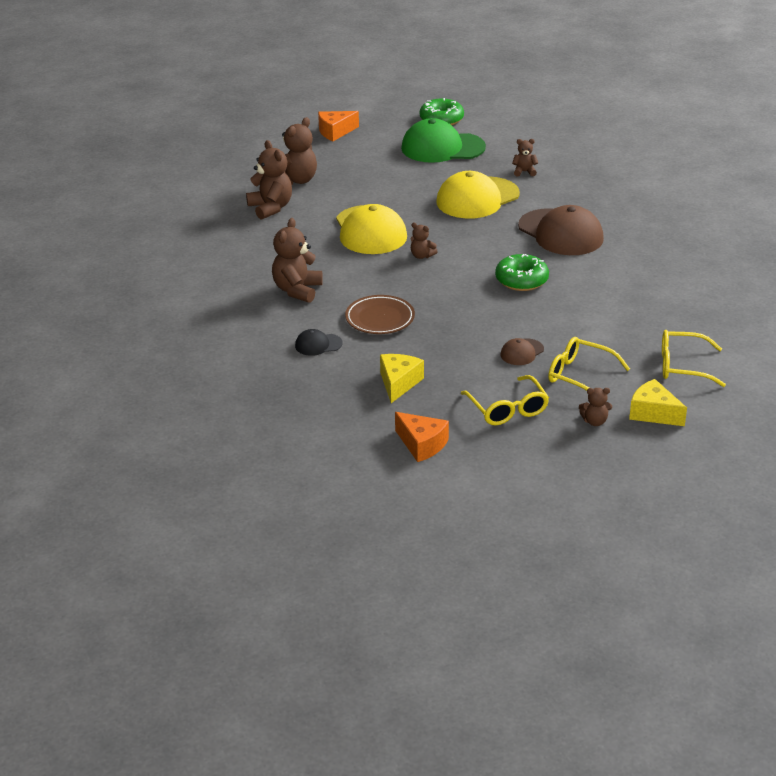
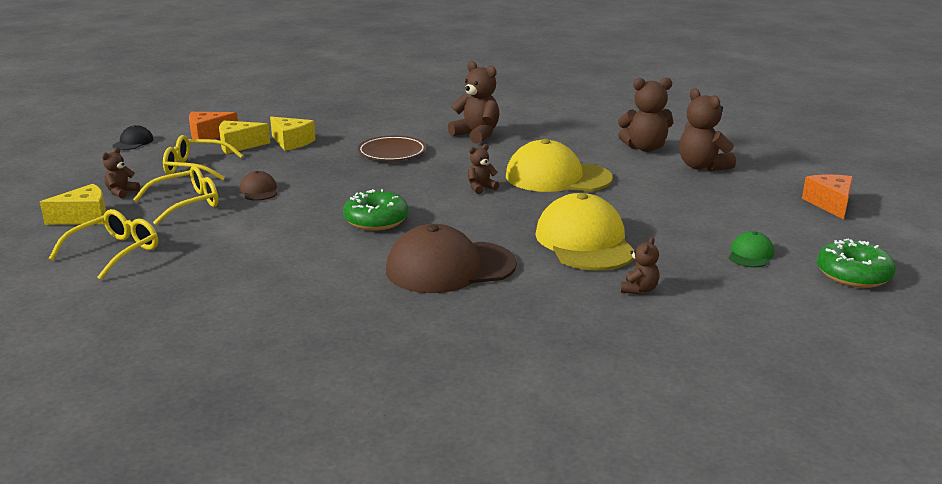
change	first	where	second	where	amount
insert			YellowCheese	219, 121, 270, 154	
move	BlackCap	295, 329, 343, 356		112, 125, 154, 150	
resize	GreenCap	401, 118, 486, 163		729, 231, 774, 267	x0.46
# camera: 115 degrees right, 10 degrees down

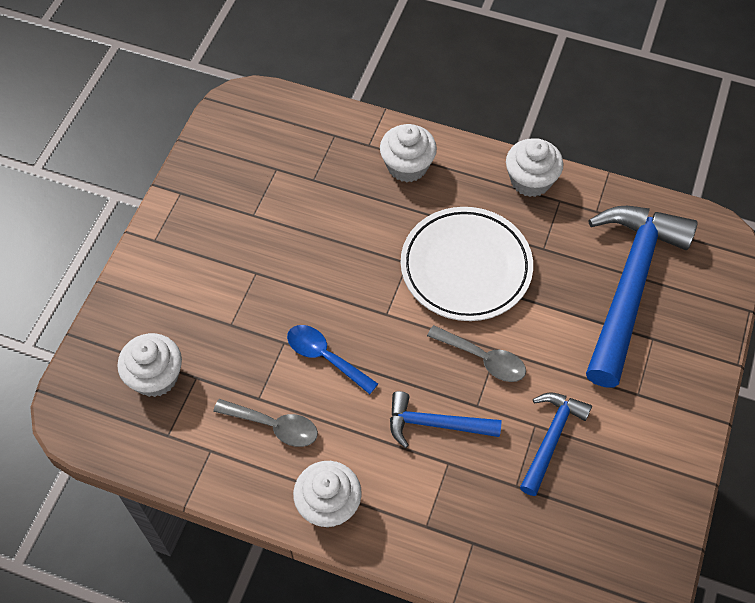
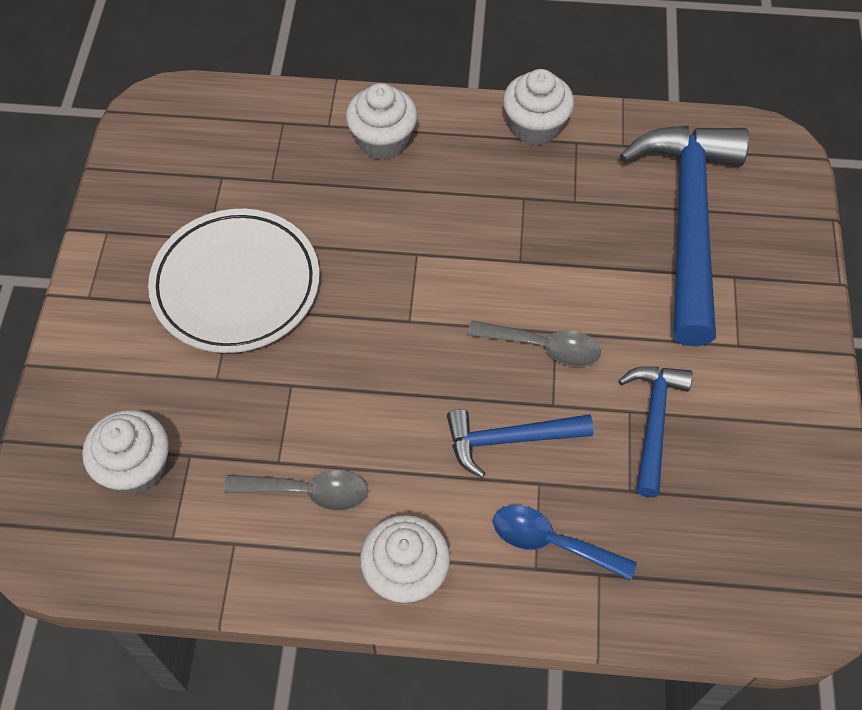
change	first	where	second	where	amount
move	BlueSpoon	287, 325, 378, 394		493, 505, 637, 580	
move	WhitePlate	401, 207, 533, 321		148, 209, 320, 353	
# camera: 15 degrees left, 0 degrees up

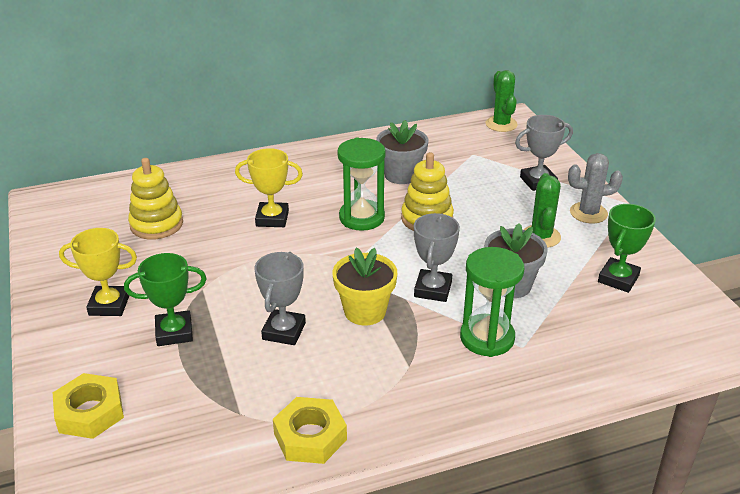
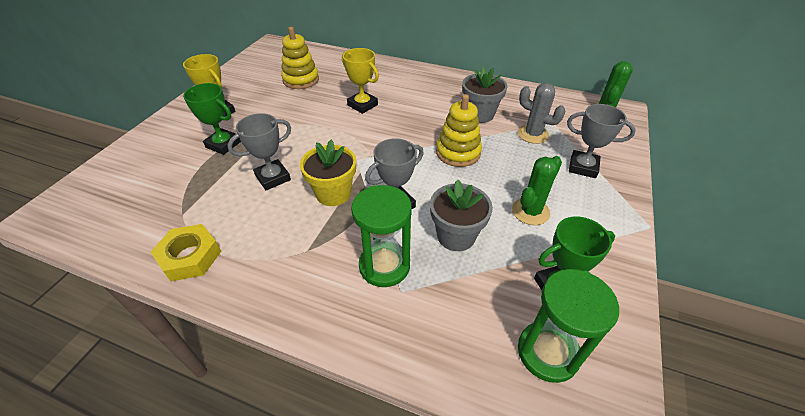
change	first	where	second	where	amount
delete	YellowNut	53, 373, 124, 439			
move	GreenHourglass	337, 138, 386, 231		518, 269, 619, 383	
move	GreyCactus	568, 153, 623, 223		518, 83, 566, 144	
# camera: 40 degrees right, 10 degrees up

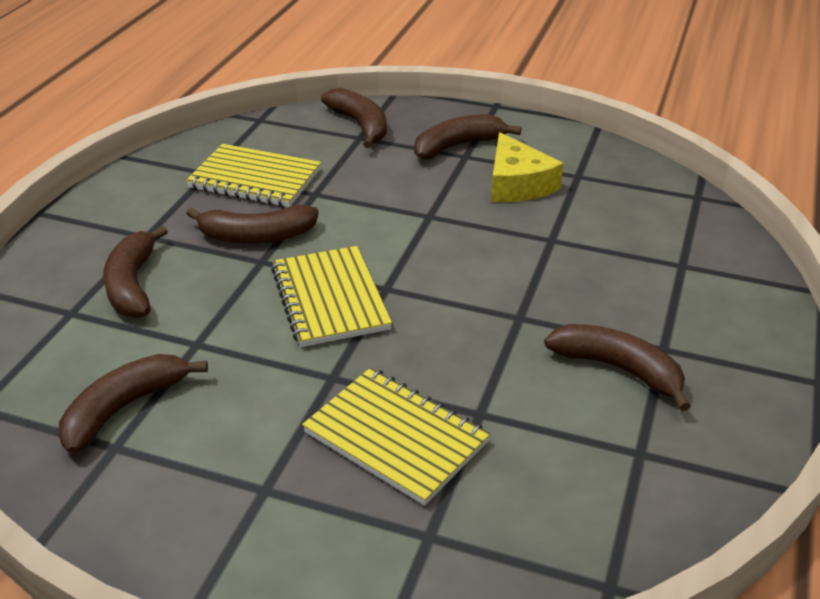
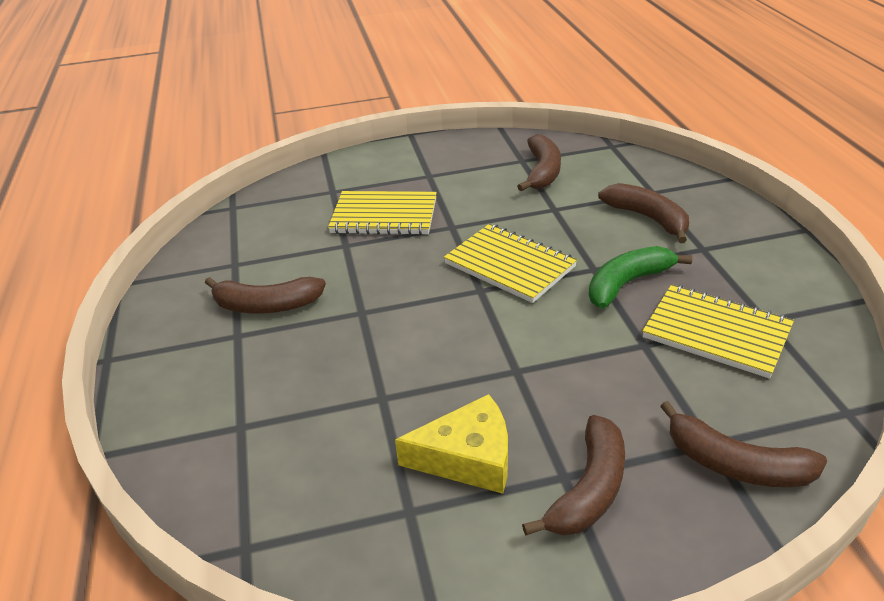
change	first	where	second	where	amount
recolor	BrownBanana	186, 205, 319, 244	GreenBanana	589, 246, 692, 309	
rotate	YellowNotebook	186, 144, 321, 207		642, 284, 794, 379	45 degrees clockwise
rotate	YellowCheese	491, 132, 563, 202		395, 394, 508, 494	135 degrees clockwise
# camera: 150 degrees right, 0 degrees up

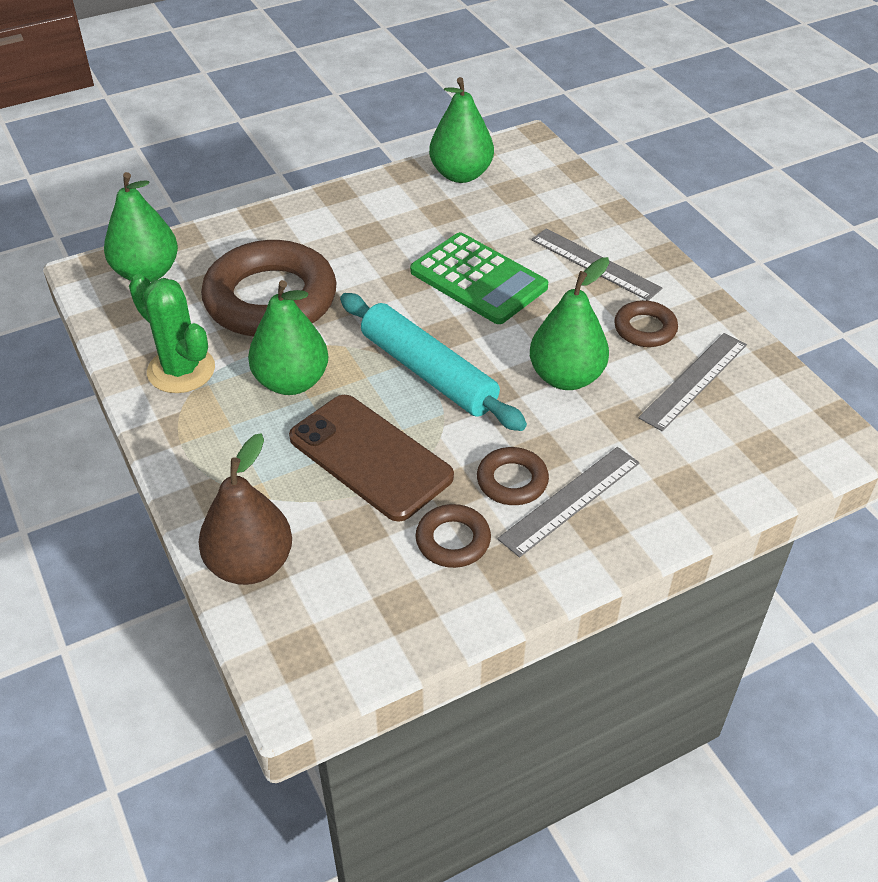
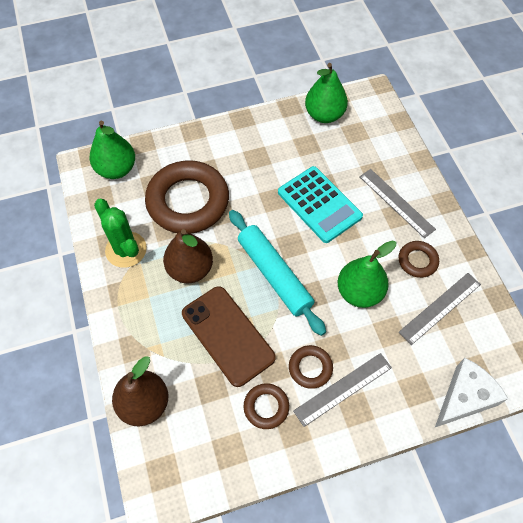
change	first	where	second	where	amount
insert			WhiteCheese	435, 358, 508, 427	
recolor	GreenPear	248, 280, 328, 395	BrownPear	163, 229, 213, 284	
recolor	GreenCalculator	410, 232, 548, 324	TurquoiseCalculator	278, 166, 363, 243	
# camera: 10 degrees right, 15 degrees up

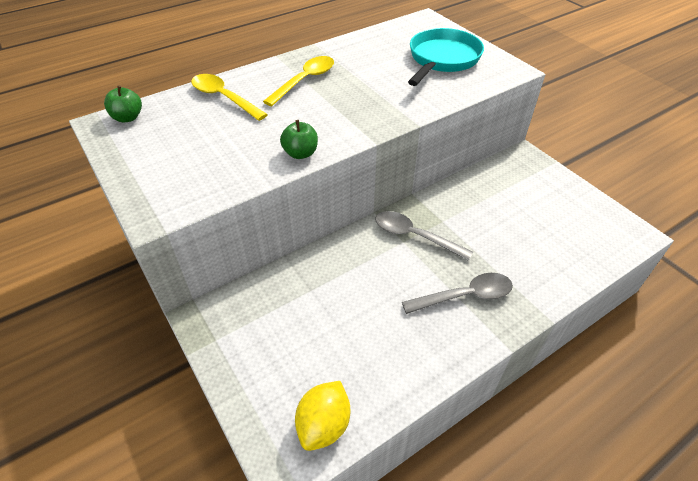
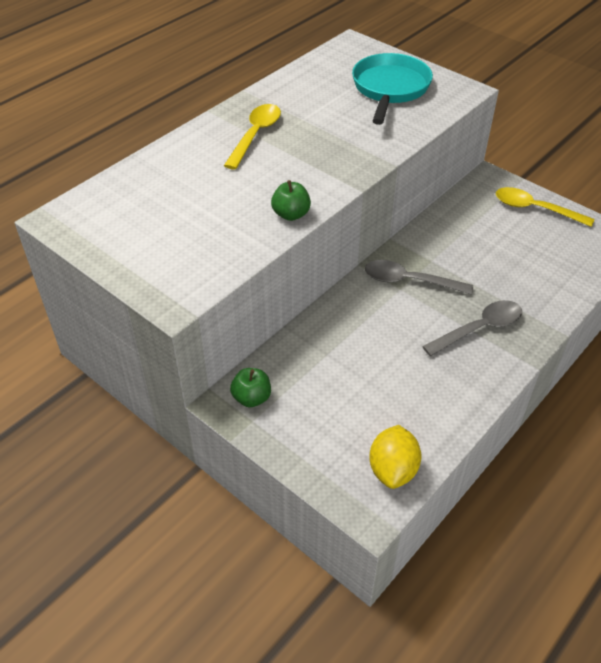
change	first	where	second	where	amount
move	GreenApple	104, 85, 142, 123		230, 368, 271, 407	
move	YellowSpoon	191, 74, 268, 121		496, 187, 594, 227	
# camera: 15 degrees left, 0 degrees up

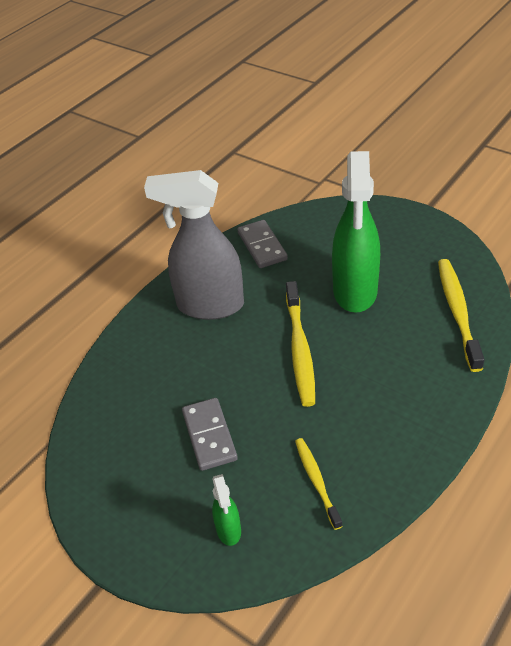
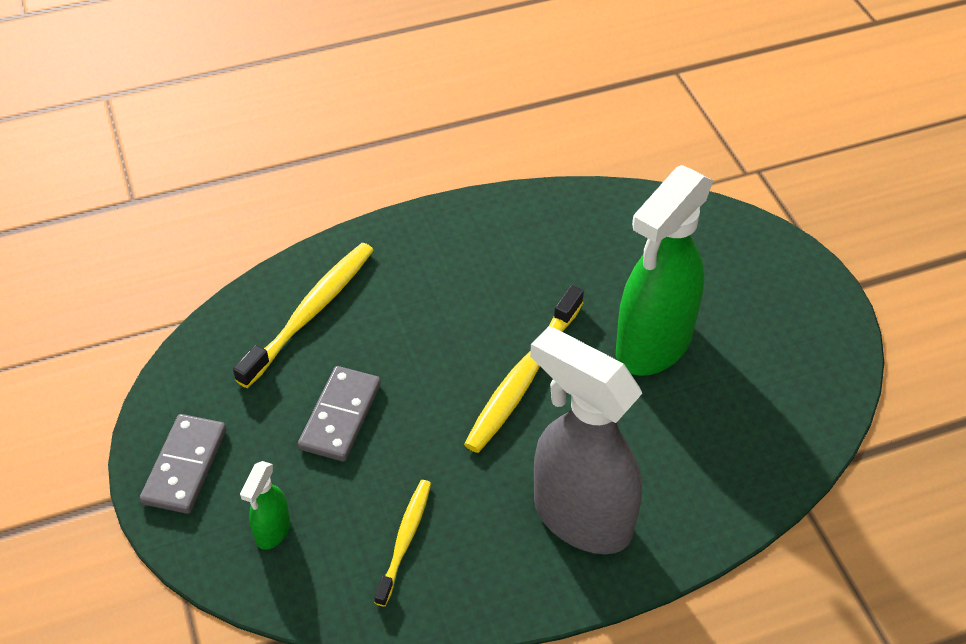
change	first	where	second	where	amount
move	GreySprayBottle	144, 170, 244, 320		530, 326, 642, 554	
move	GreyDomino	237, 220, 288, 268		140, 414, 226, 514	
move	YellowToothbrush	438, 259, 485, 372		233, 243, 374, 388	
# camera: 30 degrees right, 5 degrees up

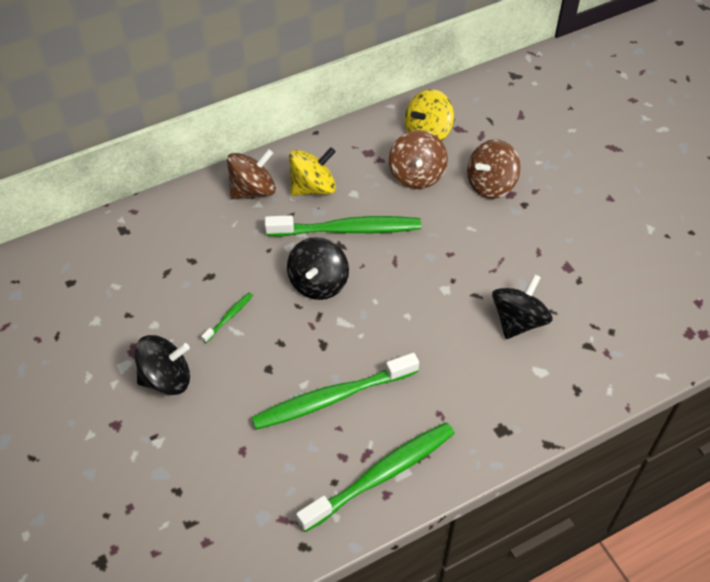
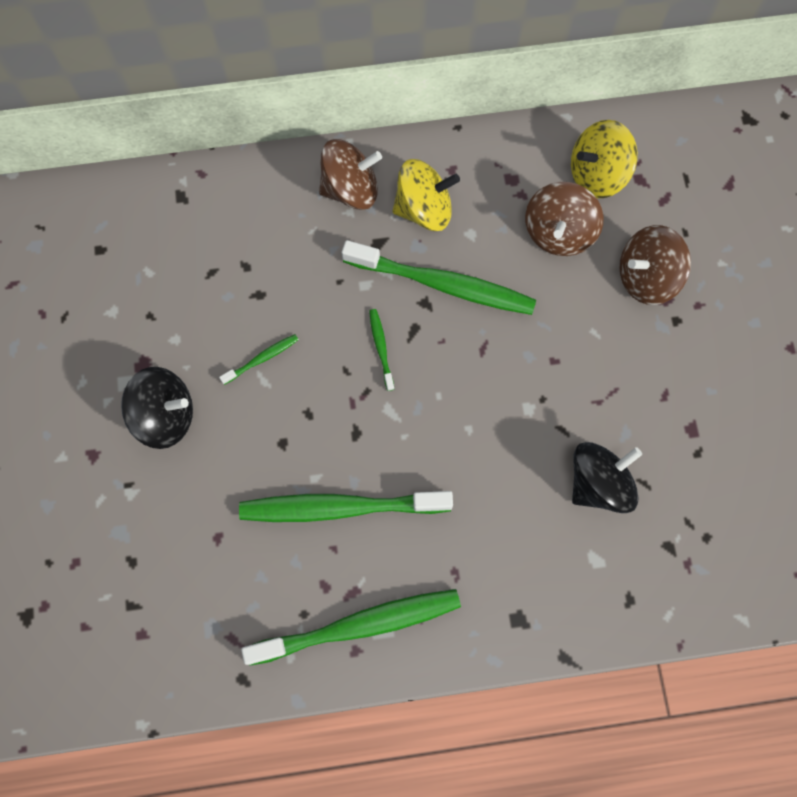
change	first	where	second	where	amount
replace	BlackSpinningTop	287, 237, 349, 300	GreenToothbrush	369, 309, 394, 391	
# camera: 20 degrees right, 20 degrees up

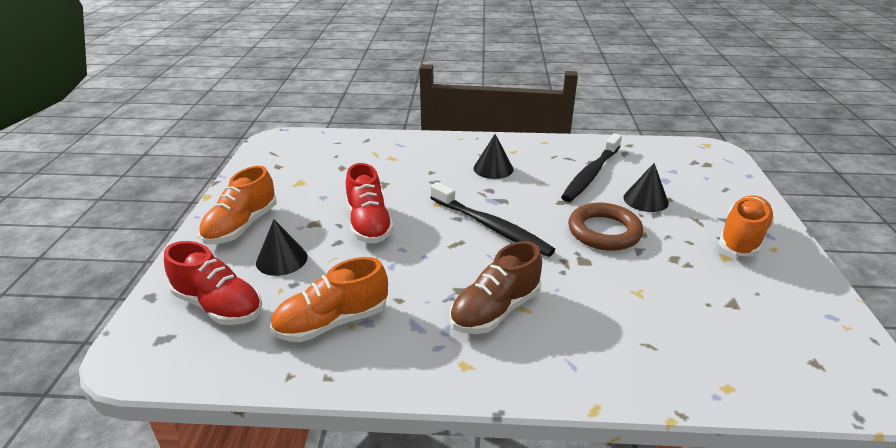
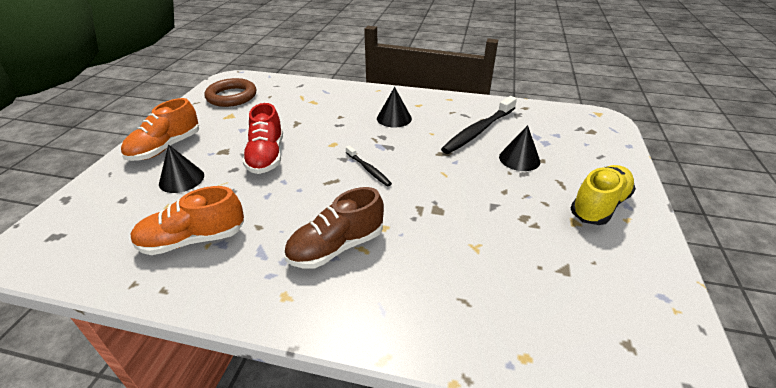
change	first	where	second	where	amount
delete	RedShoe	164, 241, 262, 325			
move	BrownRing	568, 203, 643, 251		204, 78, 256, 107	
recolor	OrangeShoe	719, 195, 775, 257	YellowShoe	571, 165, 636, 225	
resize	BlackToothbrush	430, 182, 555, 257		346, 145, 392, 186	x0.53
# camera: 10 degrees right, 5 degrees up

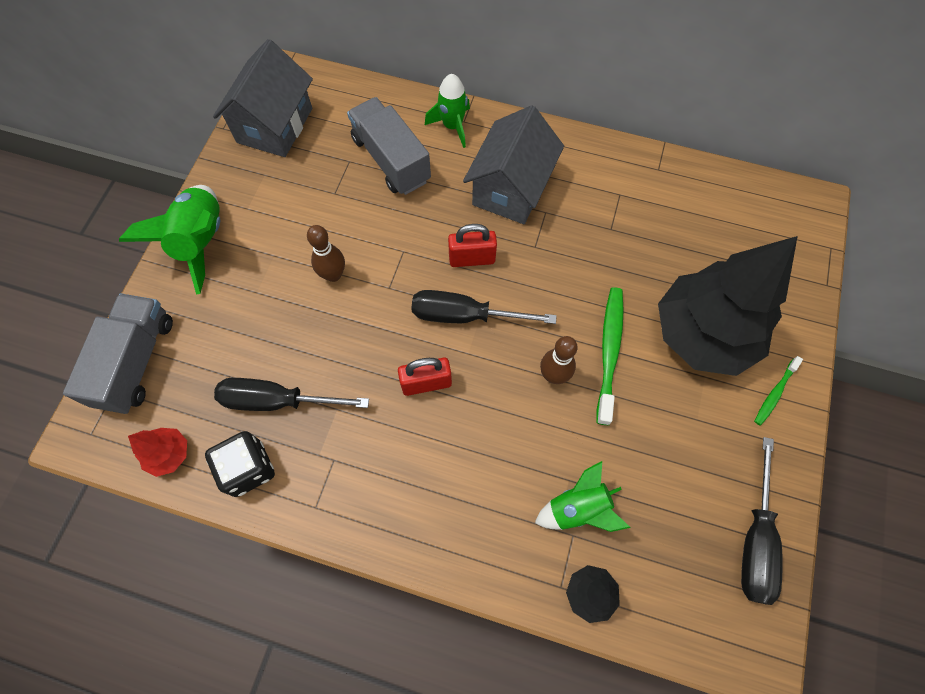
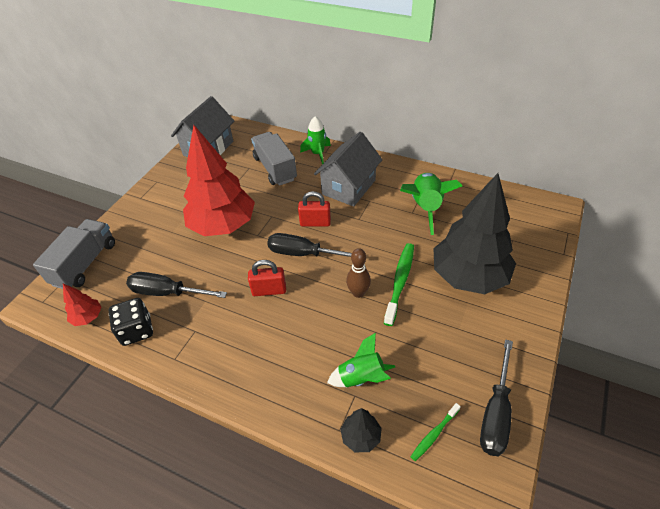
change	first	where	second	where	amount
move	GreenRocket	119, 185, 220, 294		400, 173, 462, 235	
move	GreenToothbrush	754, 356, 803, 426		411, 403, 461, 461	
replace	BrownBowlingPin	307, 225, 345, 282	RedTree	183, 125, 255, 236	
# camera: 10 degrees right, 20 degrees down

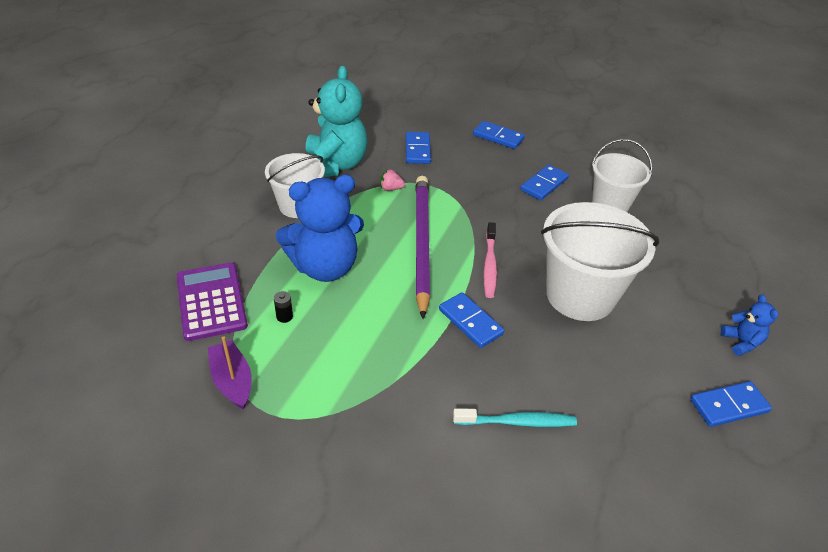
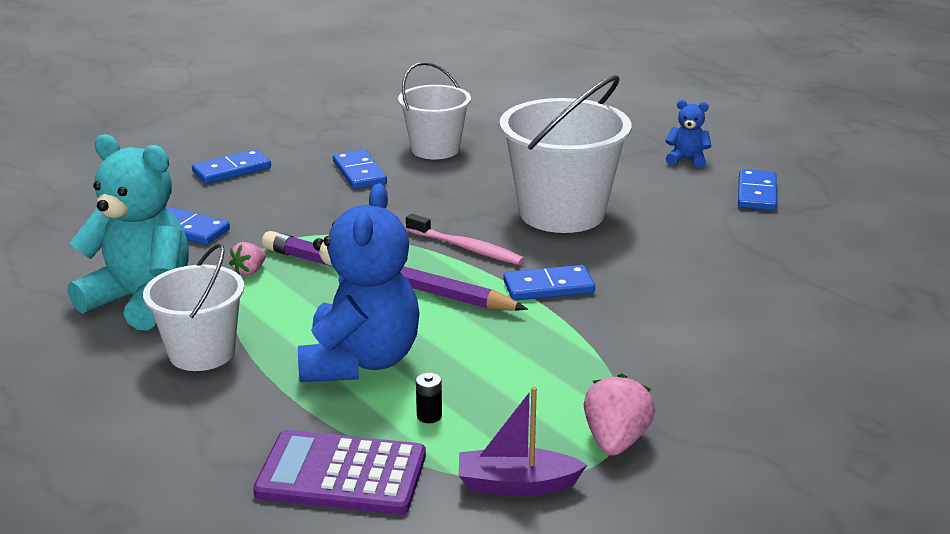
change	first	where	second	where	amount
delete	TurquoiseToothbrush	453, 408, 577, 427			
insert			PinkStrawberry	584, 374, 655, 456	
# camera: 60 degrees left, 15 degrees down

